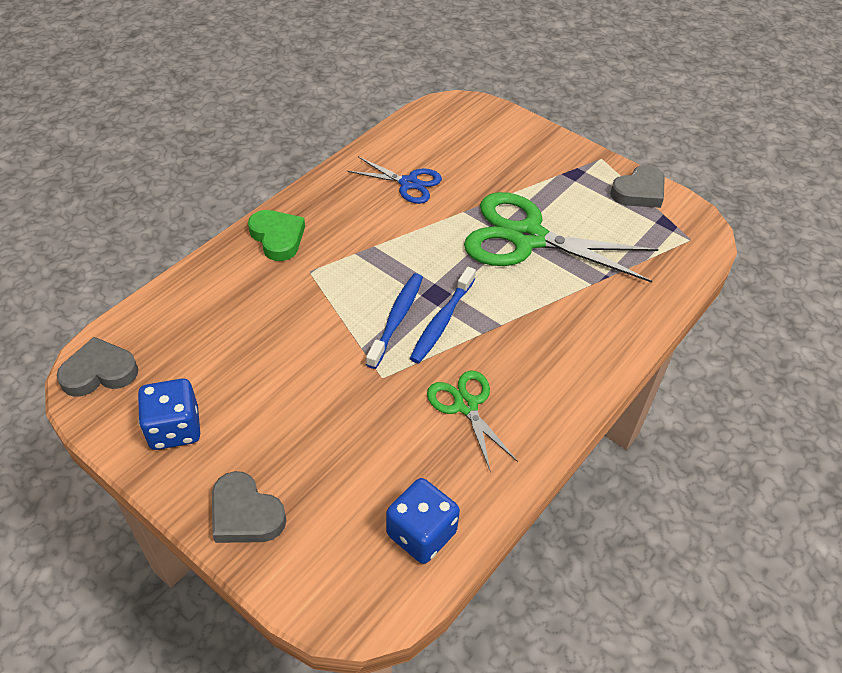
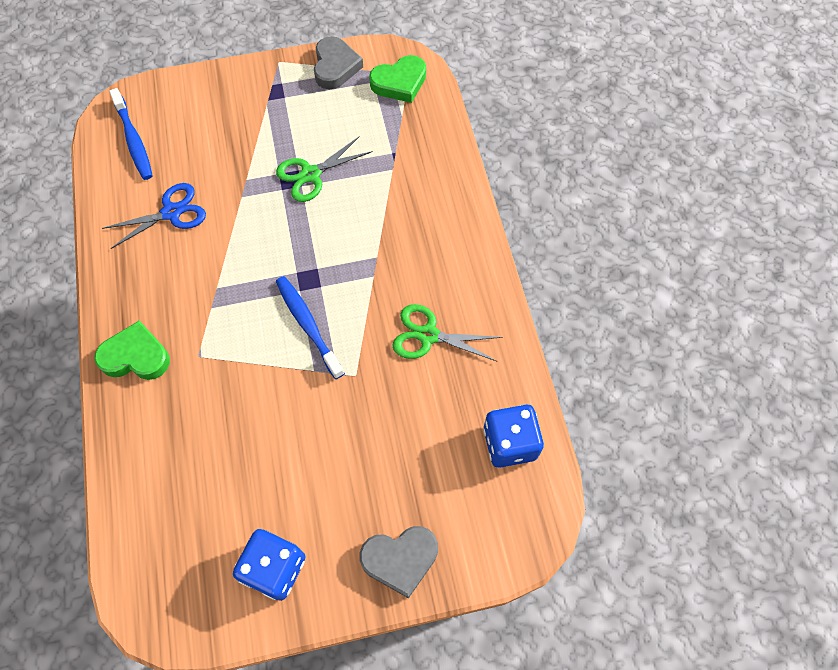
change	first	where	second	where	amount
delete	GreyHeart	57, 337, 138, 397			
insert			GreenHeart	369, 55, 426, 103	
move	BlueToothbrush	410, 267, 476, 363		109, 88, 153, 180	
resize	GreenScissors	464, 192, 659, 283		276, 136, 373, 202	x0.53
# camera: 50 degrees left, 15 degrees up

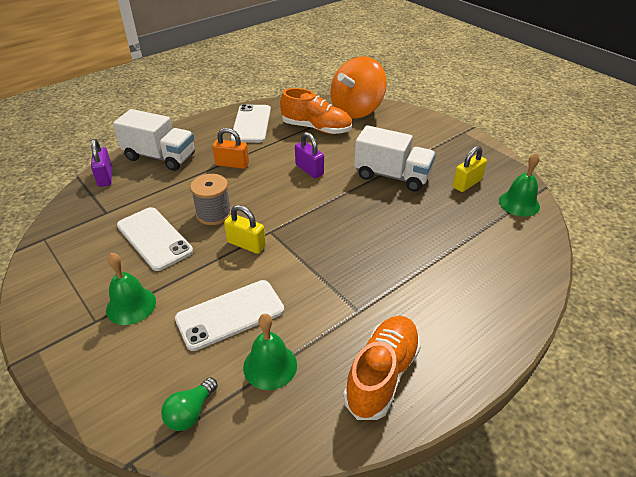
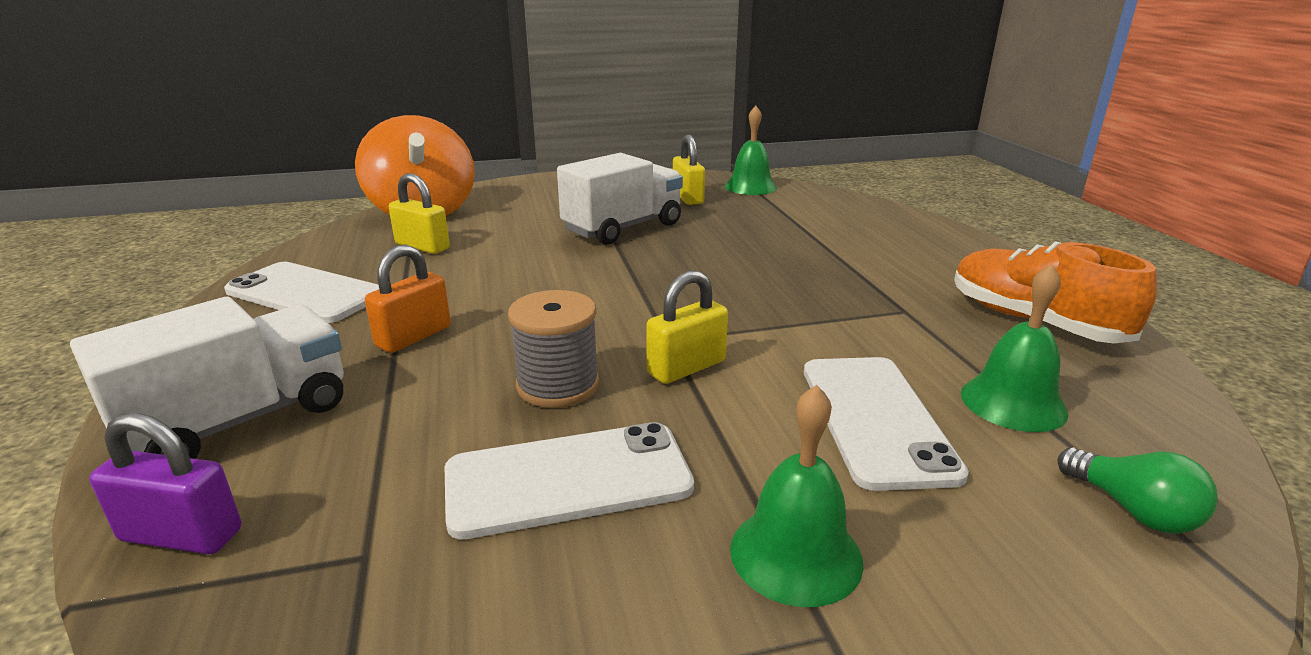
change	first	where	second	where	amount
delete	PurplePadlock	295, 132, 324, 178			
replace	OrangeShoe	280, 88, 352, 134	YellowPadlock	389, 173, 450, 254	
# camera: 65 degrees left, 15 degrees down

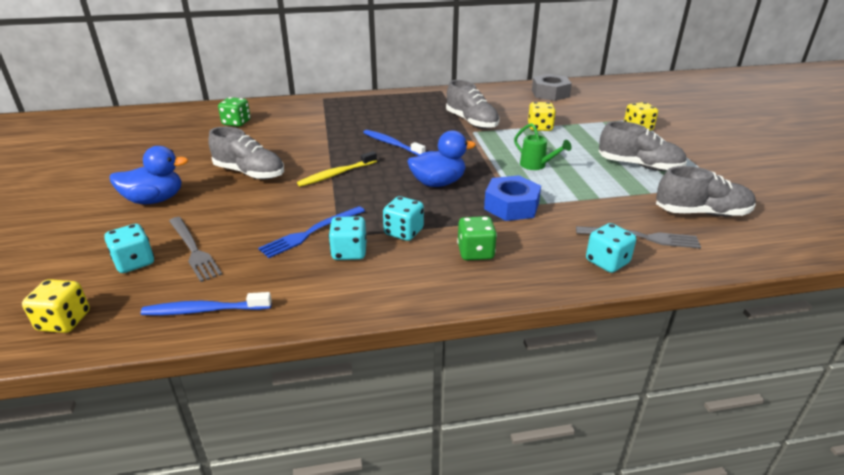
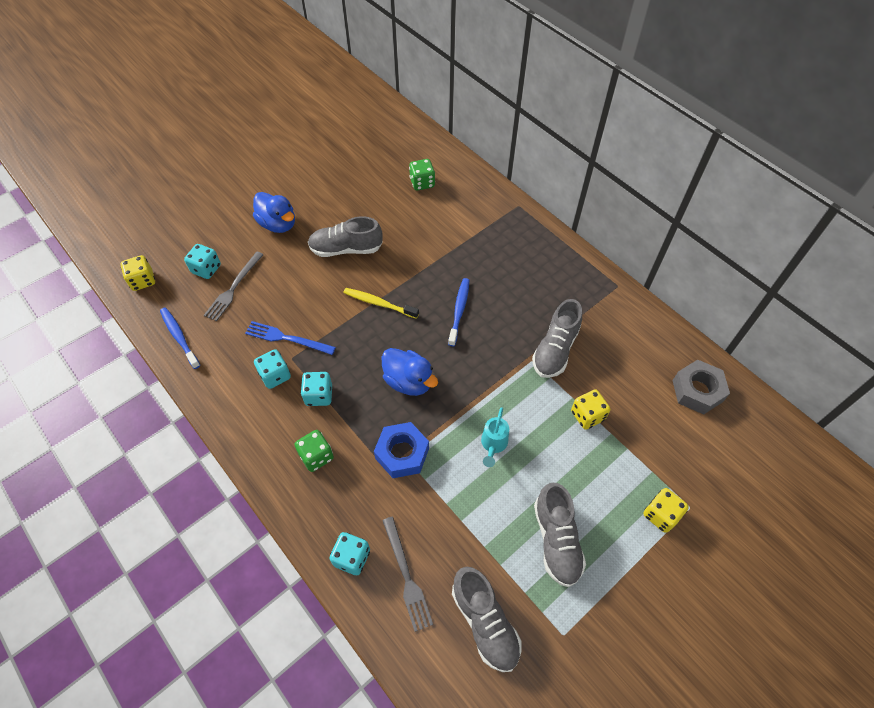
change	first	where	second	where	amount
recolor	GreenWateringCan	514, 123, 571, 170	TurquoiseWateringCan	481, 407, 509, 467	
rotate	GreyShoe	208, 127, 284, 180		308, 216, 383, 257	90 degrees clockwise
# camera: 60 degrees right, 25 degrees up

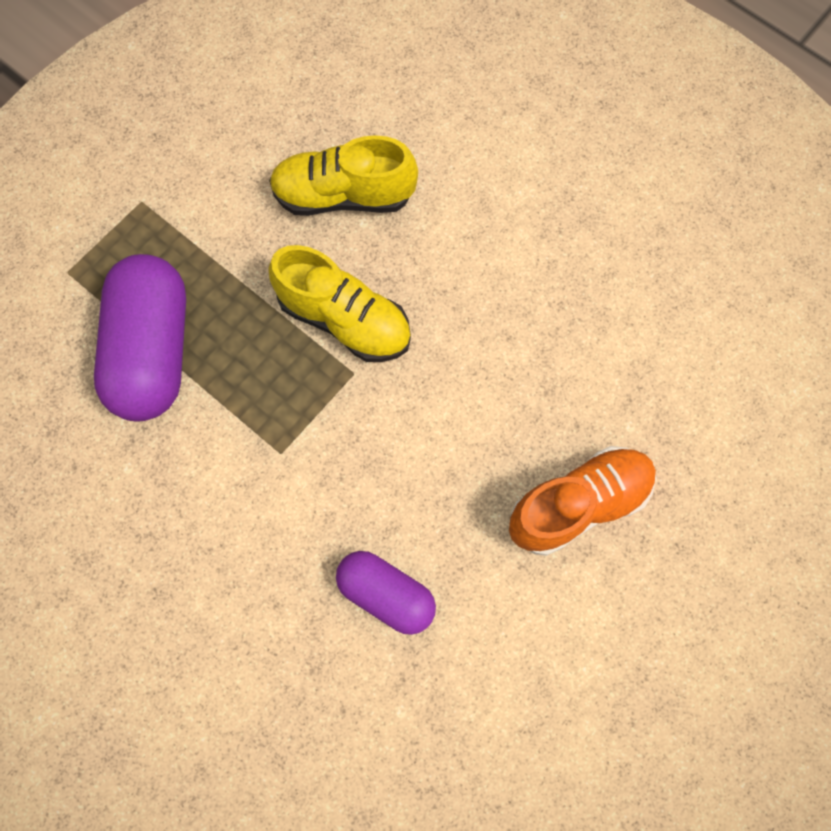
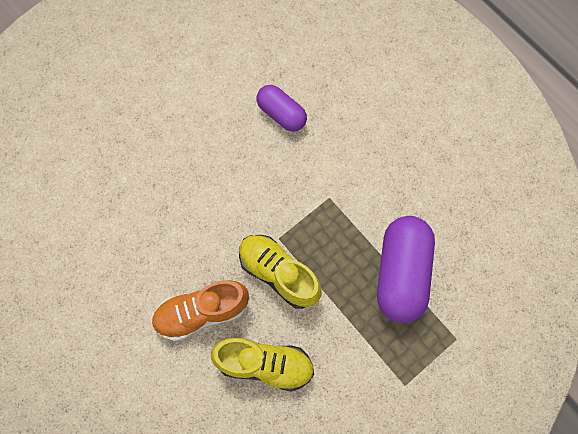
change	first	where	second	where	amount
move	OrangeShoe	509, 446, 657, 556		151, 280, 249, 341	
# camera: 170 degrees left, 0 degrees up

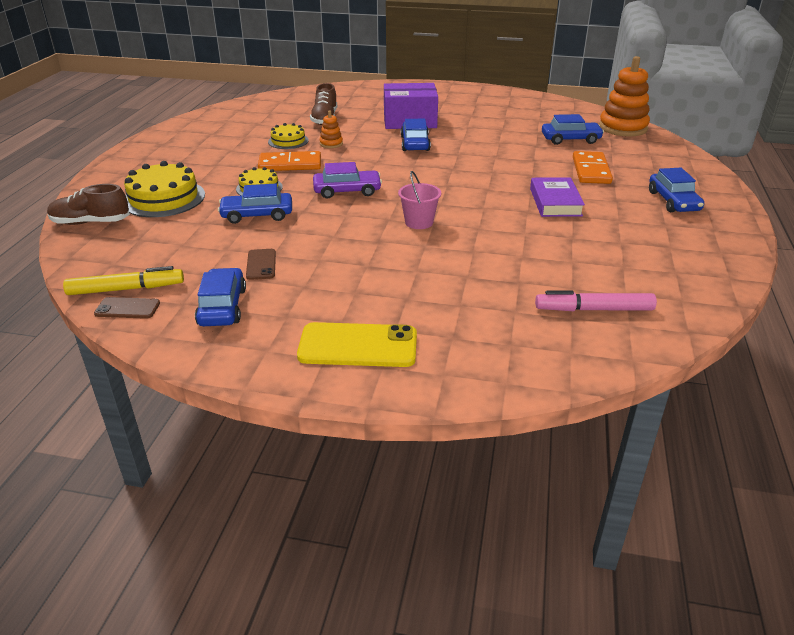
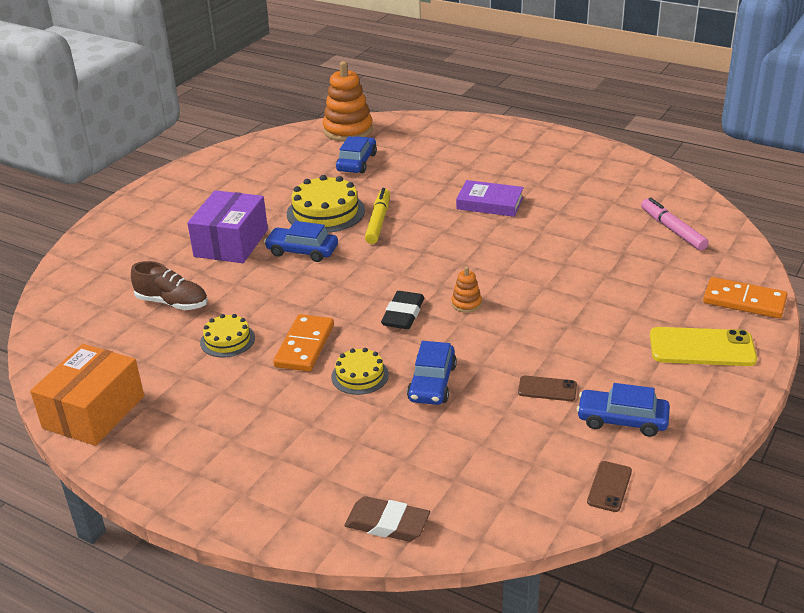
change	first	where	second	where	amount
delete	PinkBucket	398, 171, 441, 229			
delete	BlueCar	649, 168, 704, 212			
insert			OrangeBox	30, 344, 144, 446	
move	YellowMarker	63, 266, 184, 295		365, 188, 390, 244	
move	YellowCake	124, 161, 205, 217		287, 175, 365, 233	
move	OrangeStackingToy	320, 111, 343, 148		451, 267, 482, 313	
move	OrangeDomino	573, 151, 613, 184		703, 277, 788, 318	
replace	BrownShoe	47, 184, 130, 225	BrownEraser	344, 496, 430, 542	
replace	PurpleCar	313, 162, 382, 199	BlackEraser	381, 291, 425, 329	
rotate	YellowPhone	297, 322, 417, 367		650, 327, 757, 366	75 degrees clockwise
rotate	PinkMarker	535, 291, 657, 311		641, 198, 709, 251	135 degrees clockwise
# camera: 70 degrees left, 0 degrees up

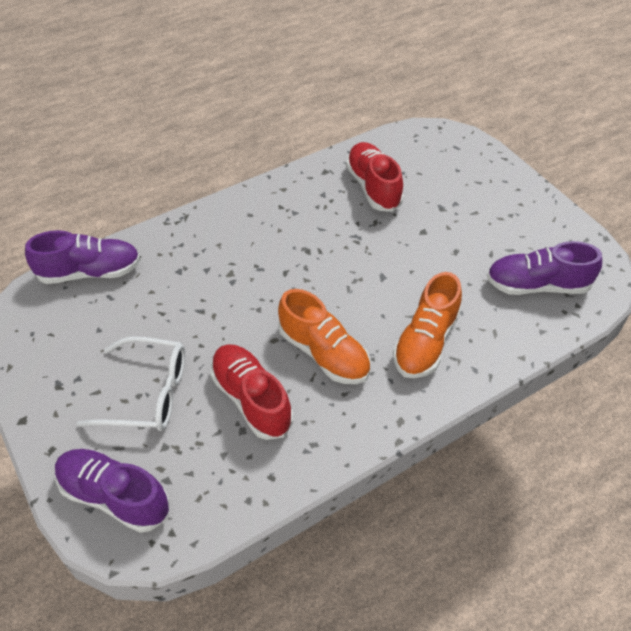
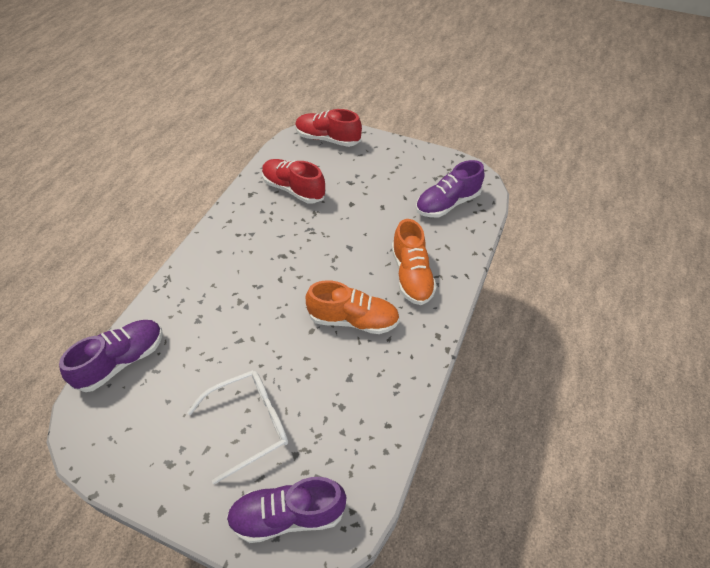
change	first	where	second	where	amount
move	RedShoe	210, 344, 293, 440		295, 109, 362, 147	
# camera: 35 degrees left, 0 degrees up

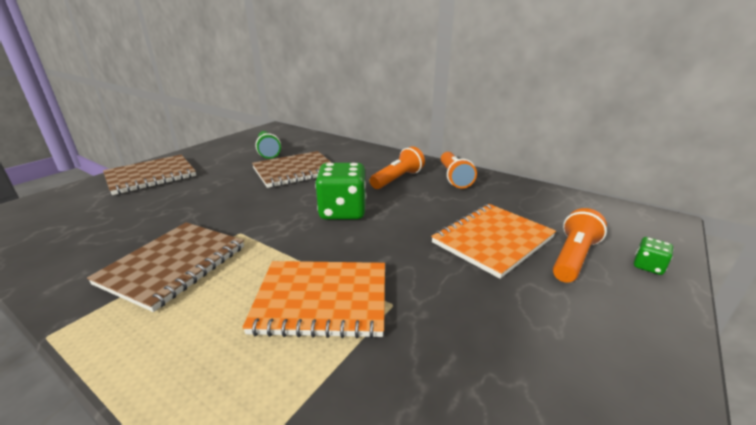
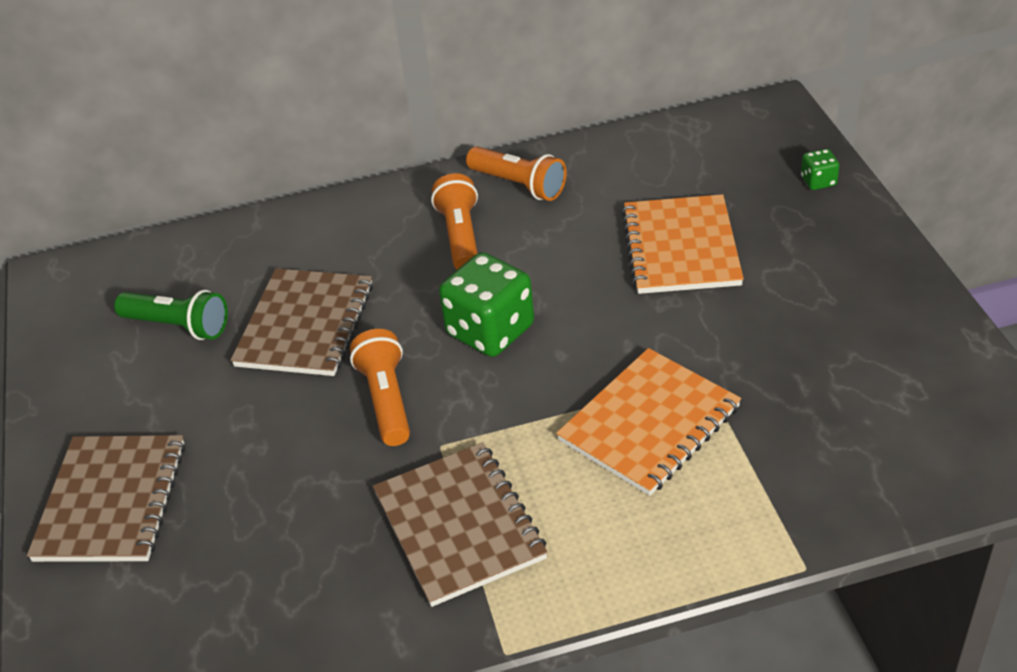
change	first	where	second	where	amount
move	OrangeFlashlight	553, 208, 607, 283		350, 329, 410, 446	
# camera: 45 degrees left, 15 degrees up

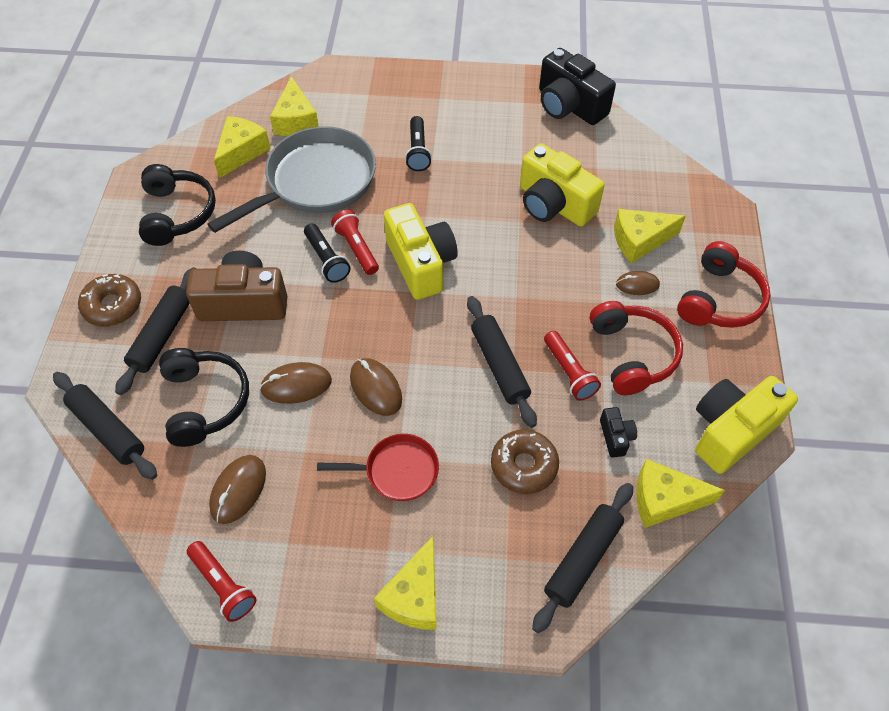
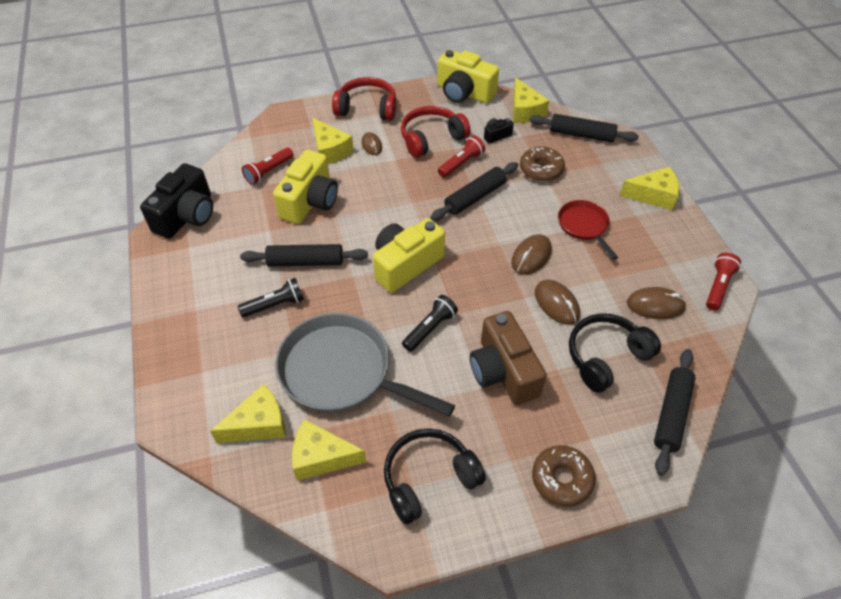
change	first	where	second	where	amount
move	BlackRollingPin	115, 267, 197, 395		240, 244, 368, 267	
move	RedFlashlight	331, 210, 379, 275		242, 148, 294, 185	
# camera: 110 degrees left, 5 degrees down

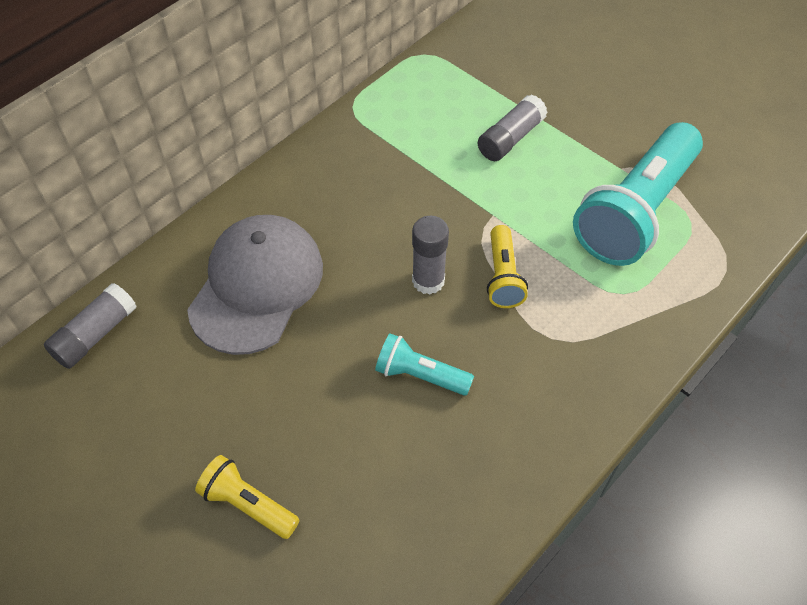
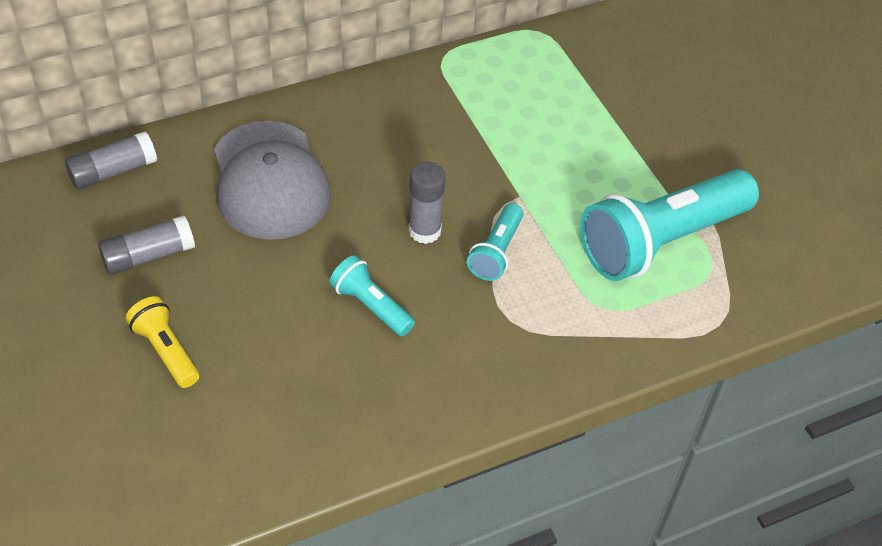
change	first	where	second	where	amount
move	GreyGlueStick	478, 94, 548, 161		98, 215, 195, 275	
recolor	YellowFlashlight	487, 225, 528, 308	TurquoiseFlashlight	467, 203, 523, 281	
rotate	GreyCap	187, 215, 323, 355		214, 121, 331, 240	120 degrees clockwise
# camera: 20 degrees right, 5 degrees down

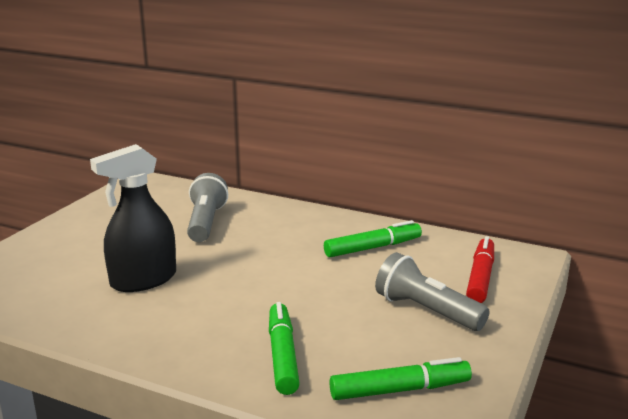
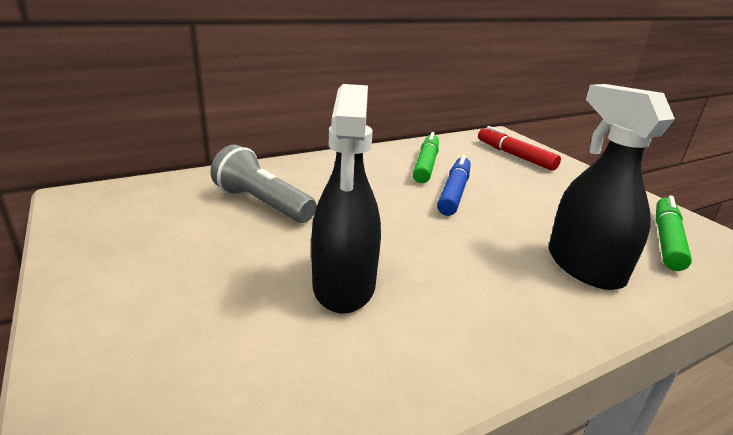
change	first	where	second	where	amount
delete	GreyFlashlight	375, 252, 490, 331			
insert			BlueMarker	437, 155, 471, 216	
replace	GreenMarker	269, 302, 300, 395	BlackSprayBottle	549, 84, 675, 290	
# camera: 55 degrees left, 5 degrees up

